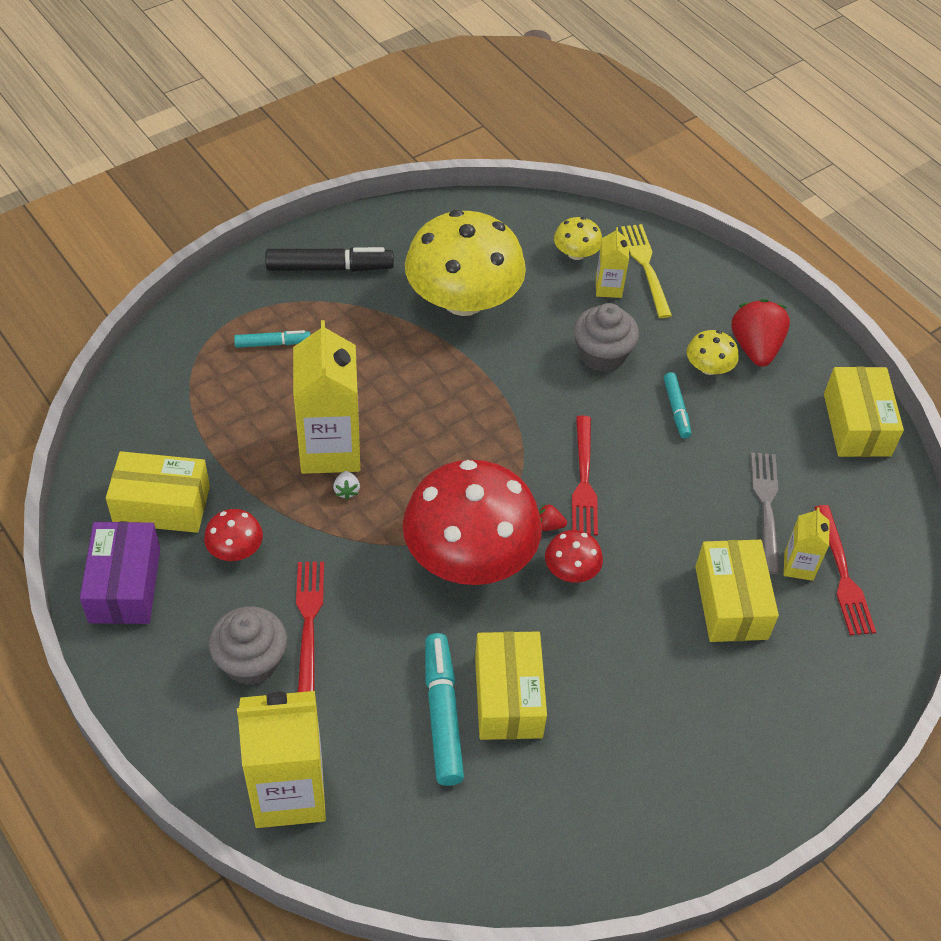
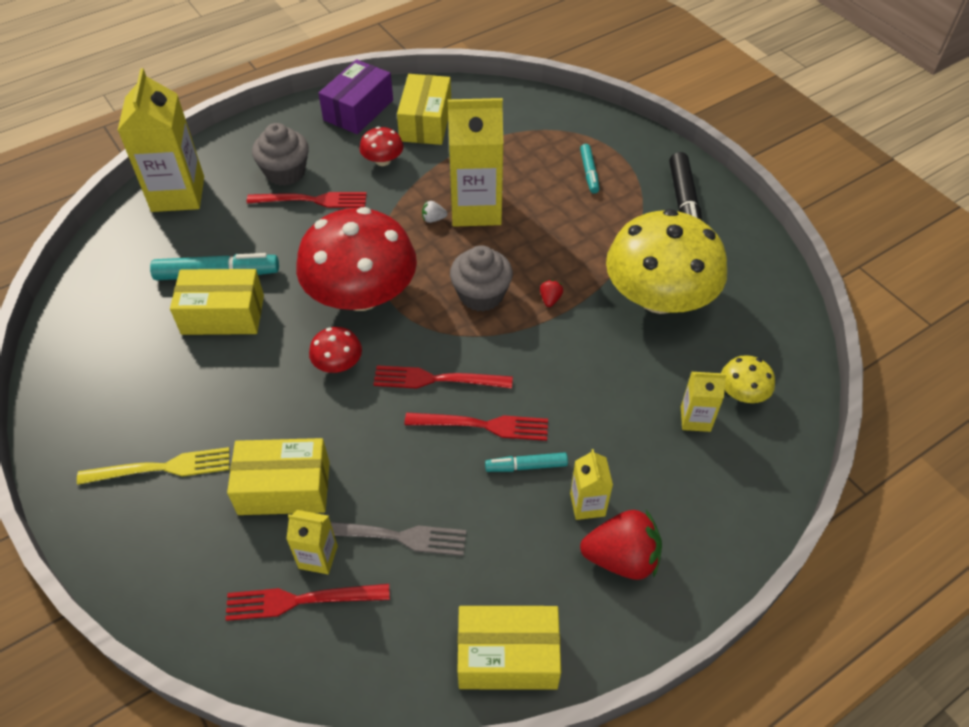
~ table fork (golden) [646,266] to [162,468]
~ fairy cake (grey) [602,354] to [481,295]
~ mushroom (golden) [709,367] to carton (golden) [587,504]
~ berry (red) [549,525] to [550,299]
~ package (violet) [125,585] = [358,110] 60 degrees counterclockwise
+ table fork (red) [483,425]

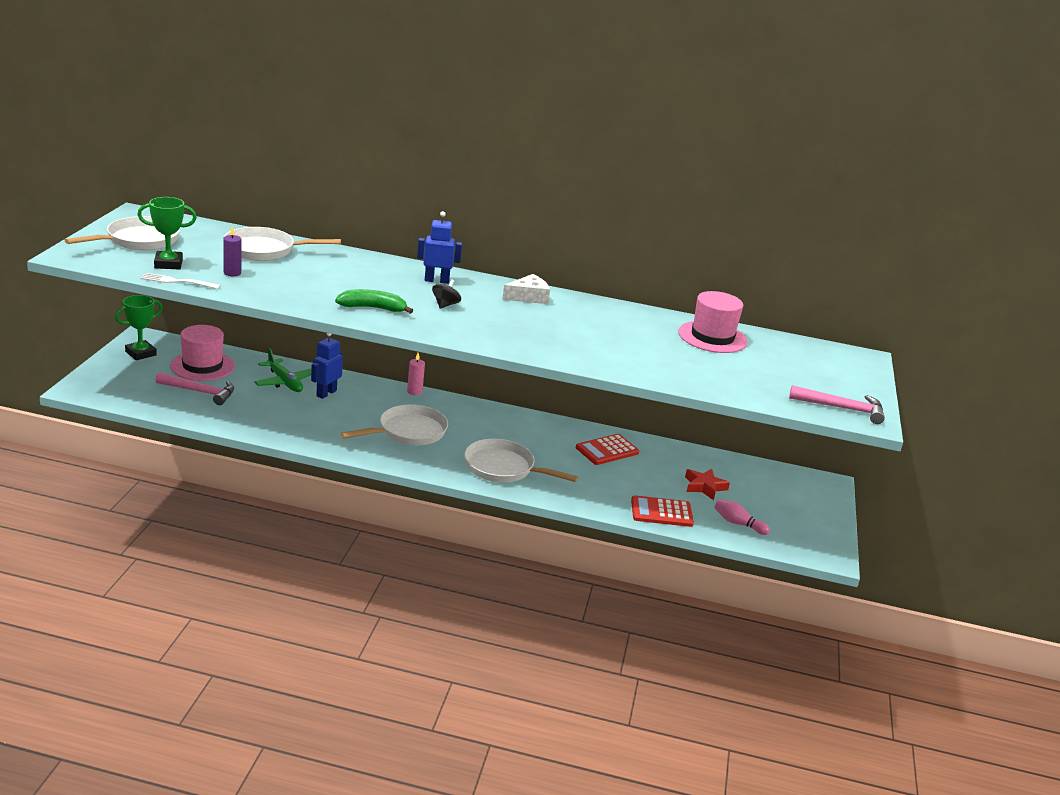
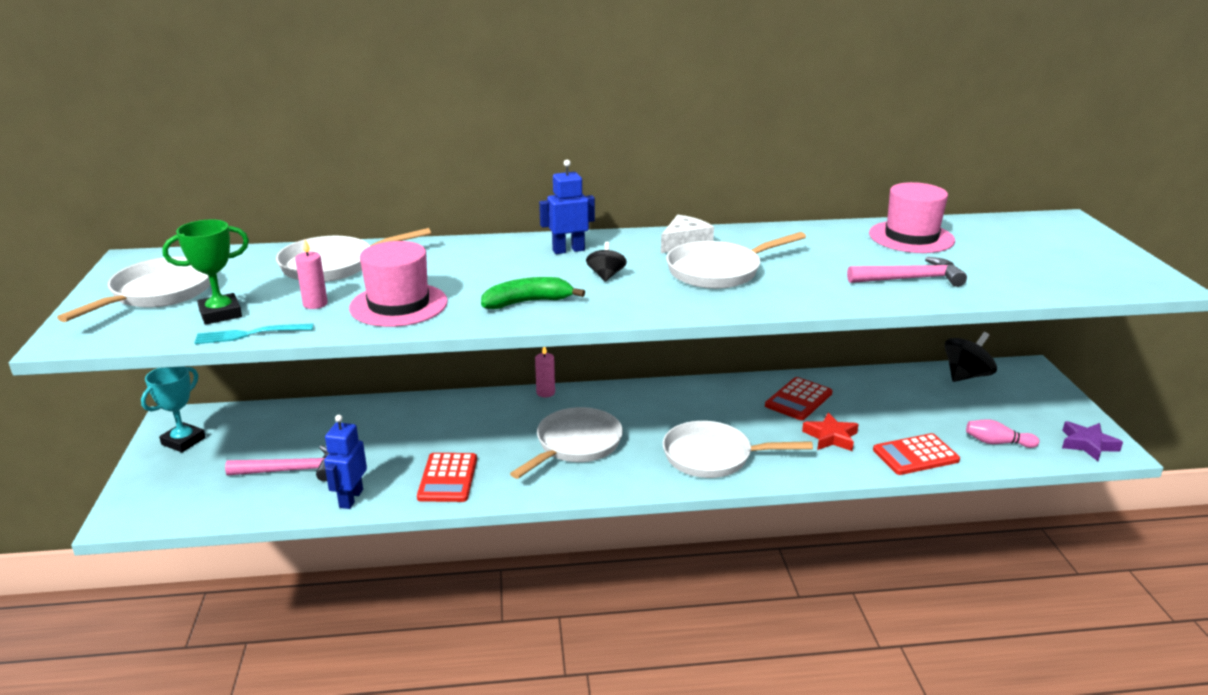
~ pillar candle (violet) [232,273] to pillar candle (rosy) [315,304]
~ table fork (snow-white) [177,281] to table fork (teal) [250,334]
~ award cup (emerald) [140,353] to award cup (teal) [183,441]
~ top hat (rosy) [202,366] to [398,305]
~ robot figure (royal blue) [326,393] to [351,498]
- toy plane (emerald) [284,382]
~ hammer (rosy) [842,408] to [910,279]
~ star shape (red) [704,487] to [831,437]
+ frying pan (snow-white) [718,271]
+ toy top (ebony) [966,376]
+ star shape (violet) [1087,444]
+ calculator (red) [448,478]

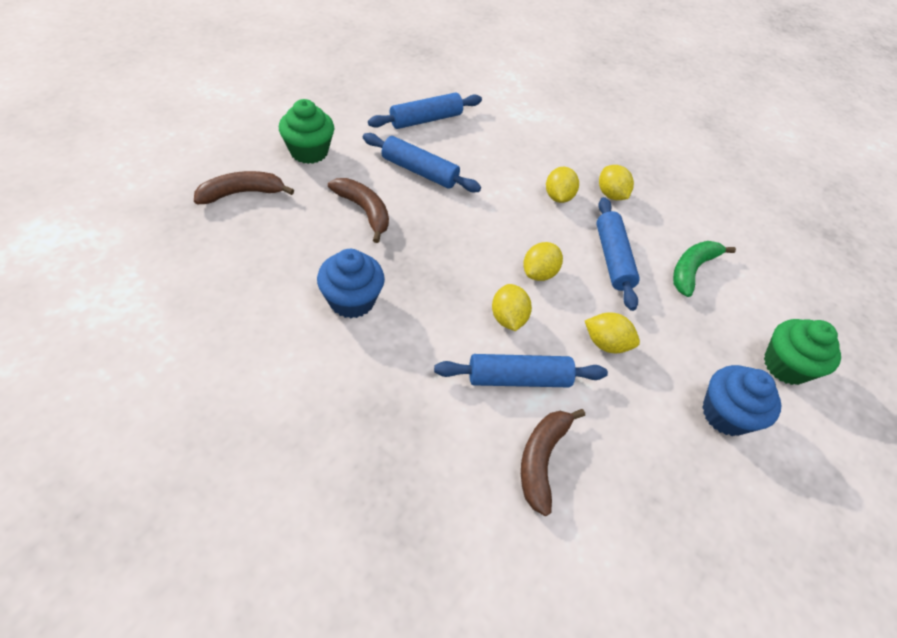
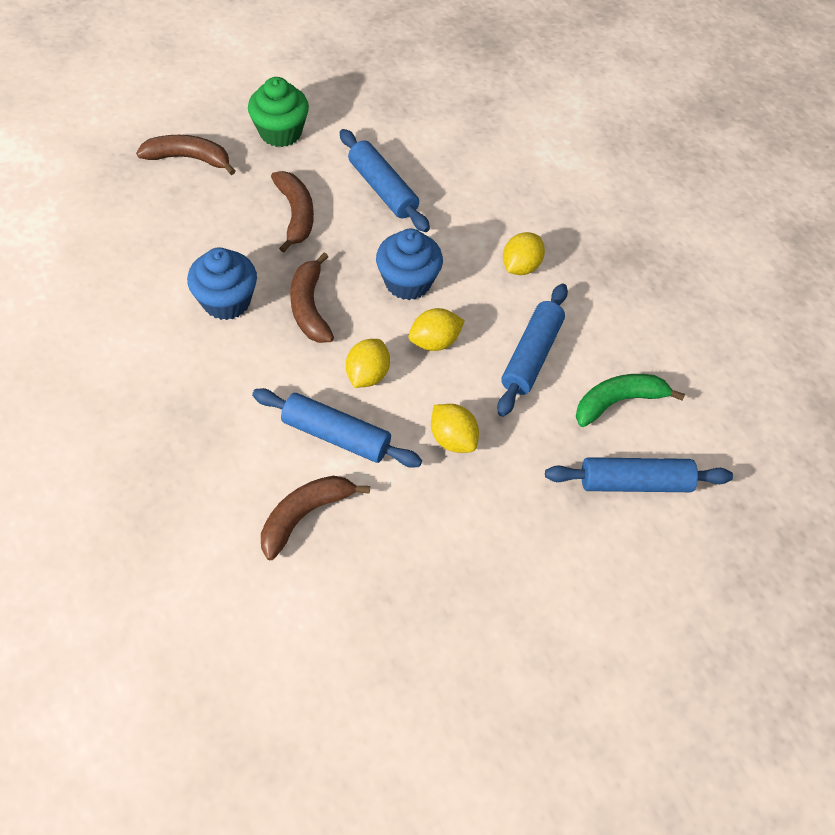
~ dough roller (royal blue) [426,120] to [634,482]
- toy lemon (golden) [610,194]
- fairy cake (emerald) [785,366]
~ fairy cake (royal blue) [725,414] to [408,282]
+ banana fruit (russet) [309,307]

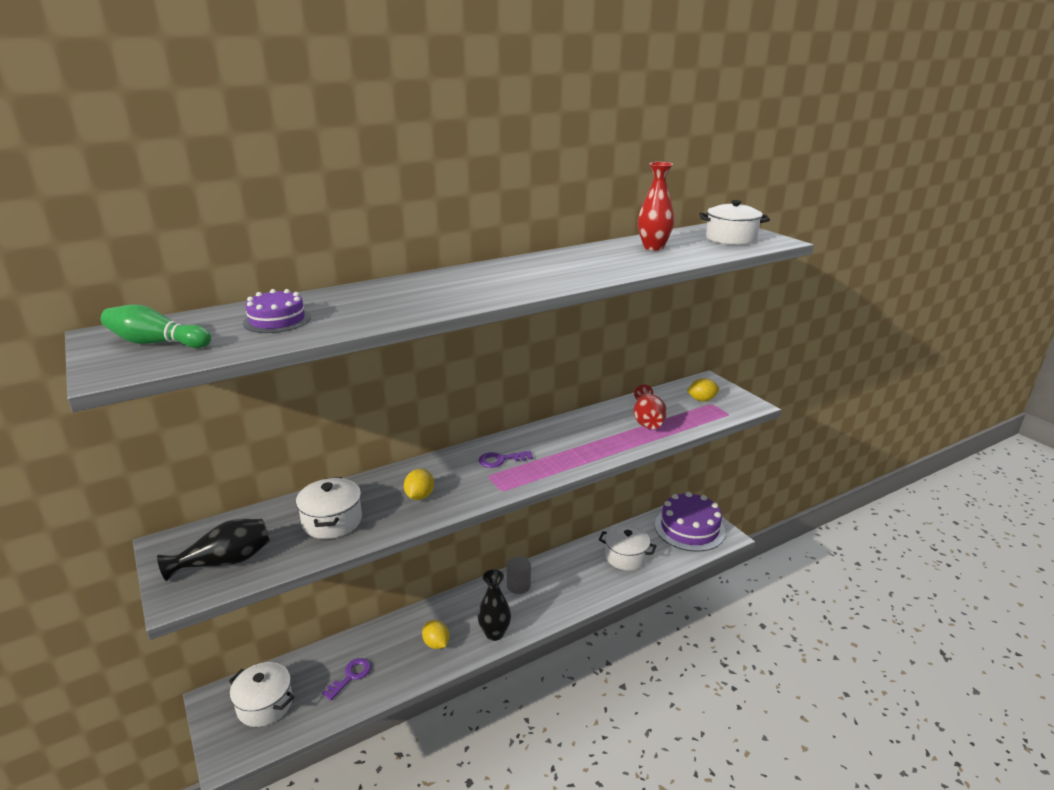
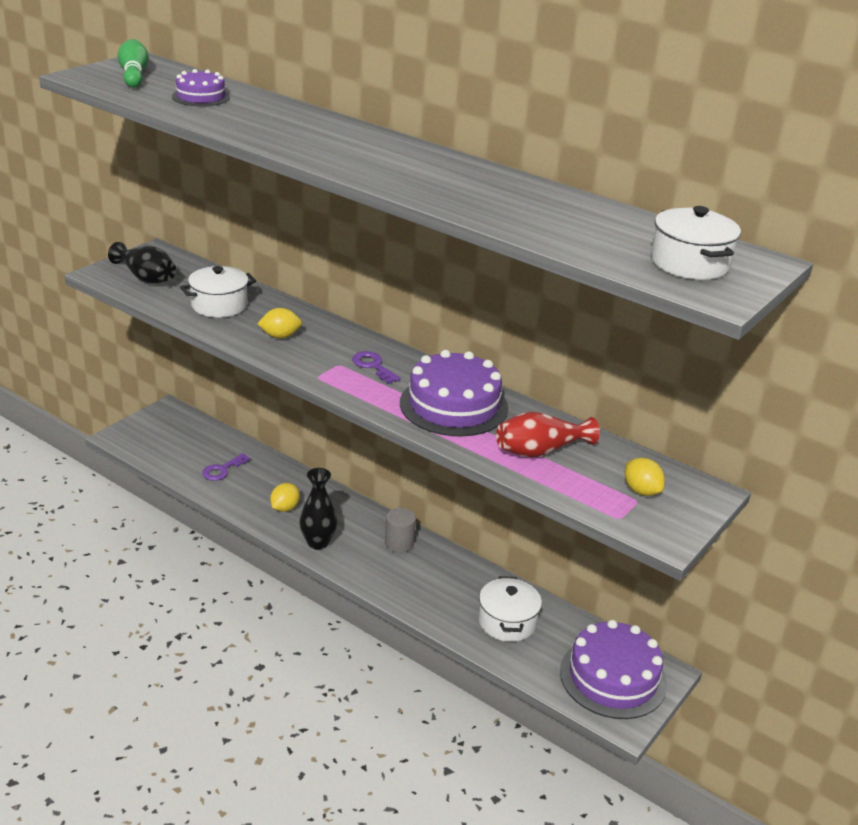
- vase (red) [653,247]
~ key (violet) [351,676] = [222,470] 120 degrees clockwise
- pot (snow-white) [265,704]
+ cake (violet) [453,405]

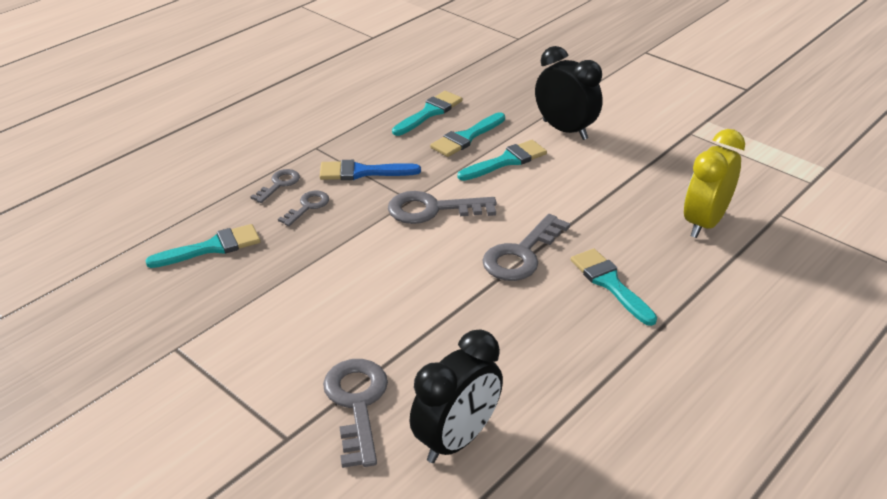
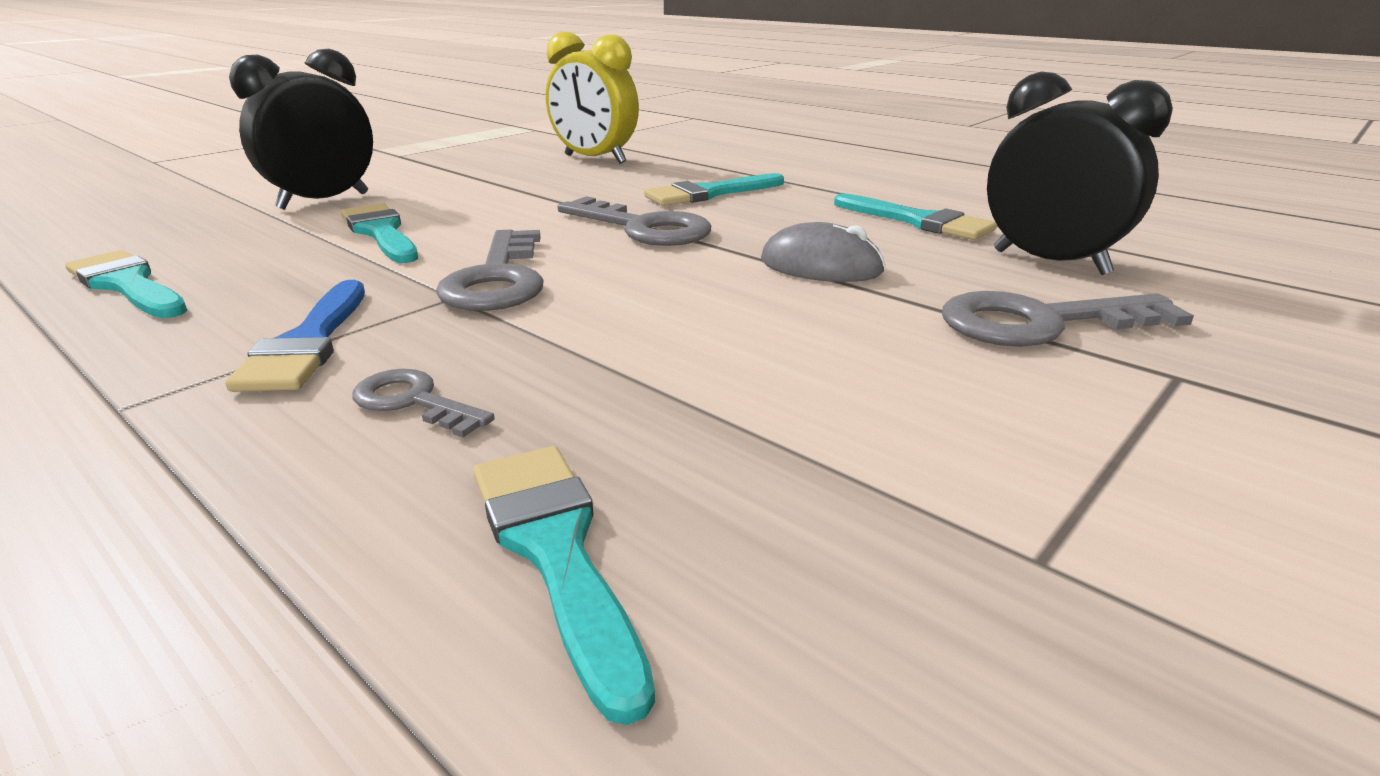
~ paint brush (teal) [466,137] to [918,221]
- key (grey) [279,184]
+ computer mouse (grey) [821,266]

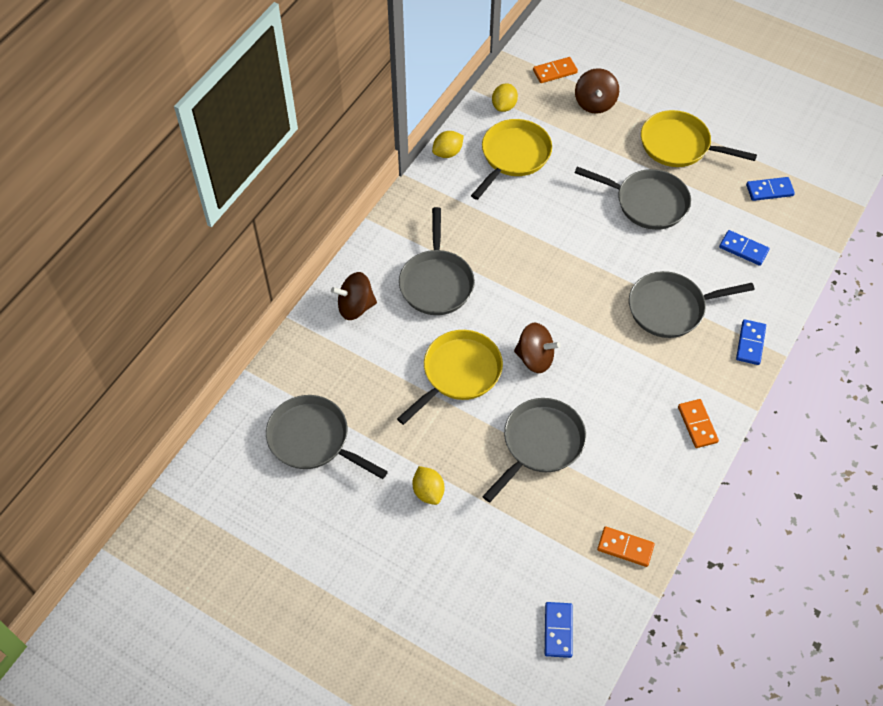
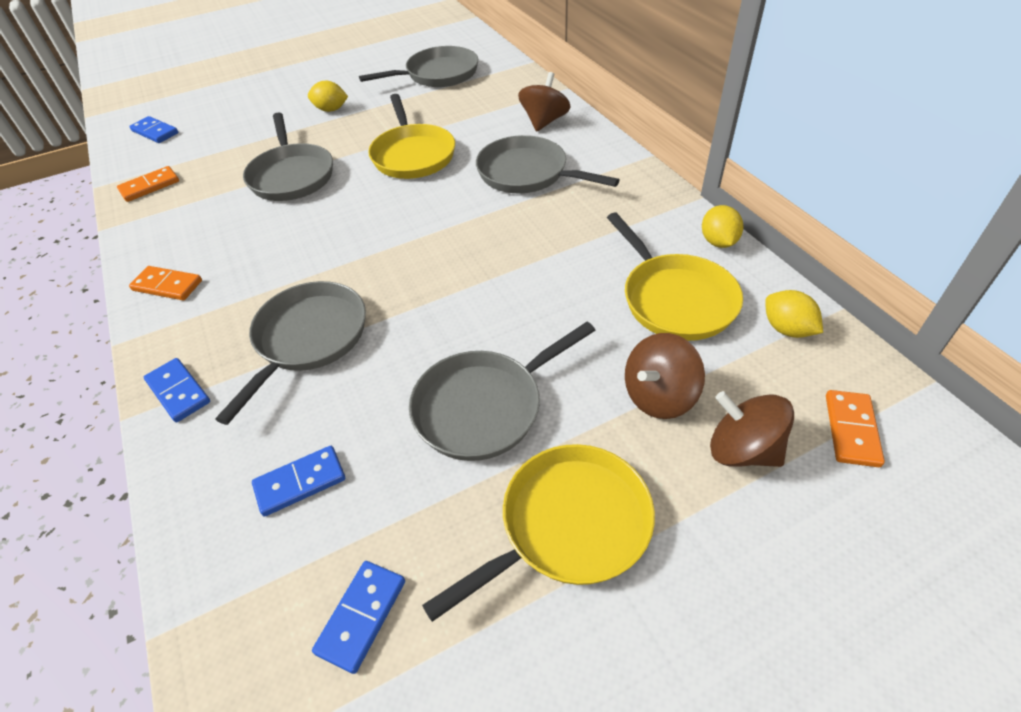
~ toy top (russet) [535,358] to [659,396]

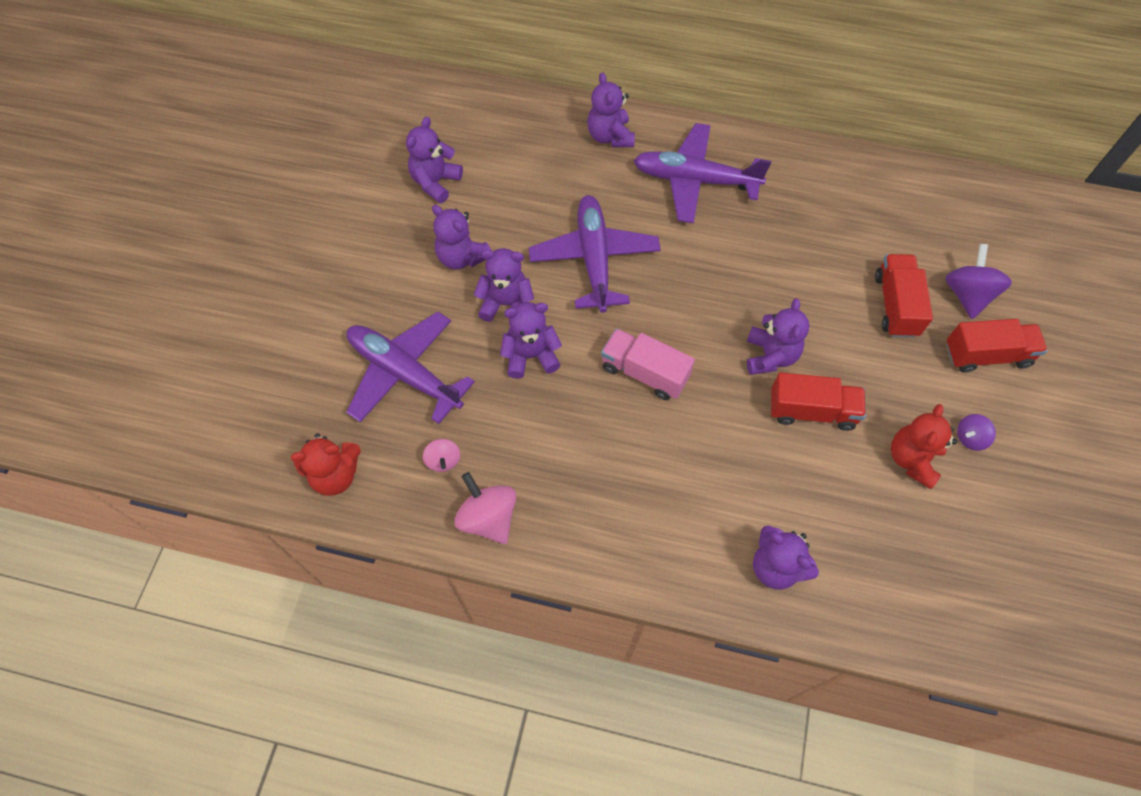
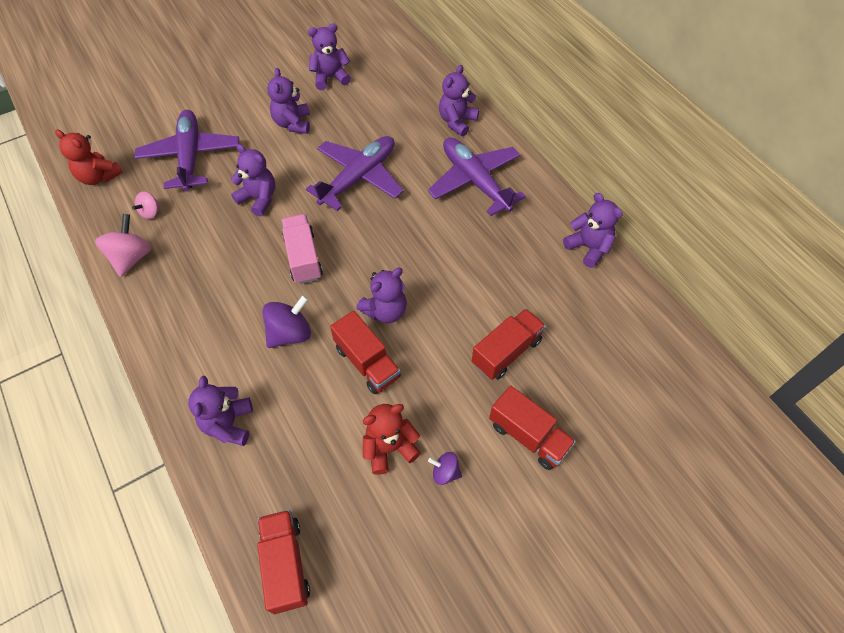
~ toy top (violet) [967,295] to [290,333]
~ teddy bear (violet) [506,304] to [588,248]
+ lorry (red) [285,564]

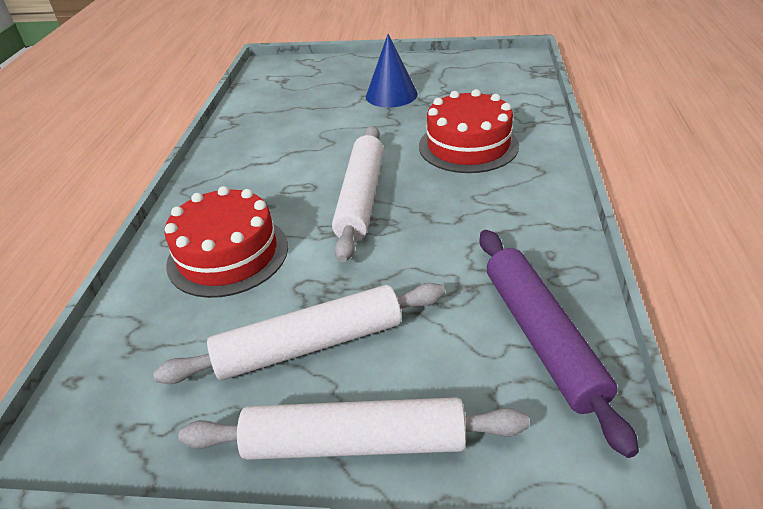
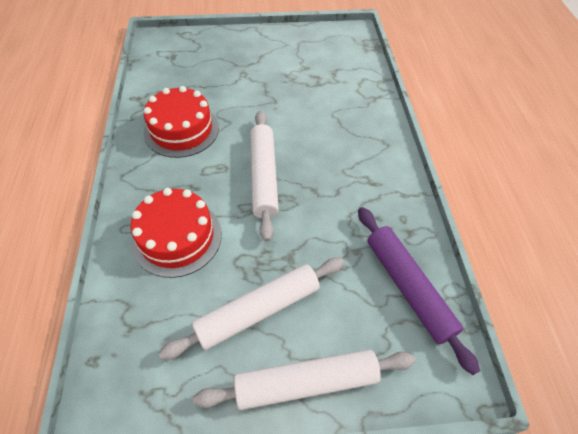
- solid cone (royal blue) [391,95]
~ cake (red) [468,145] to [181,130]

